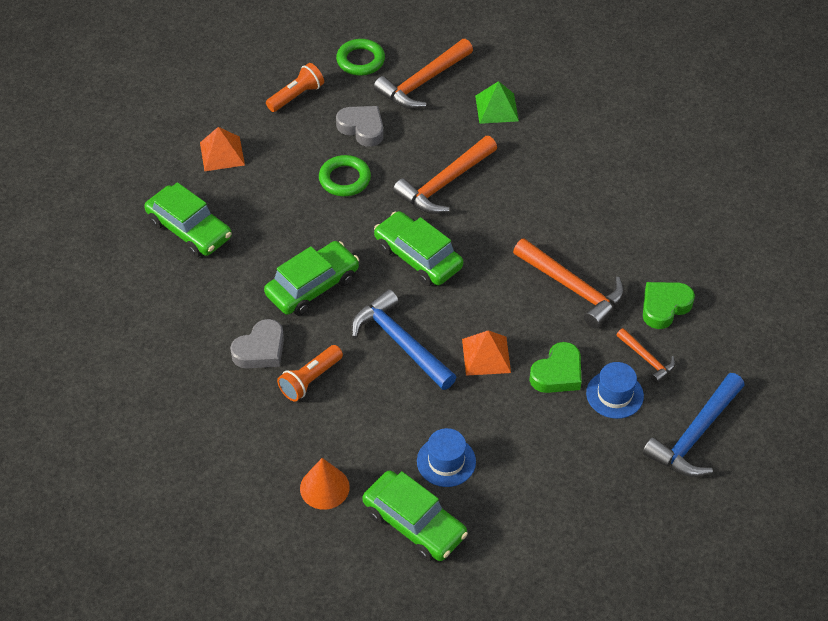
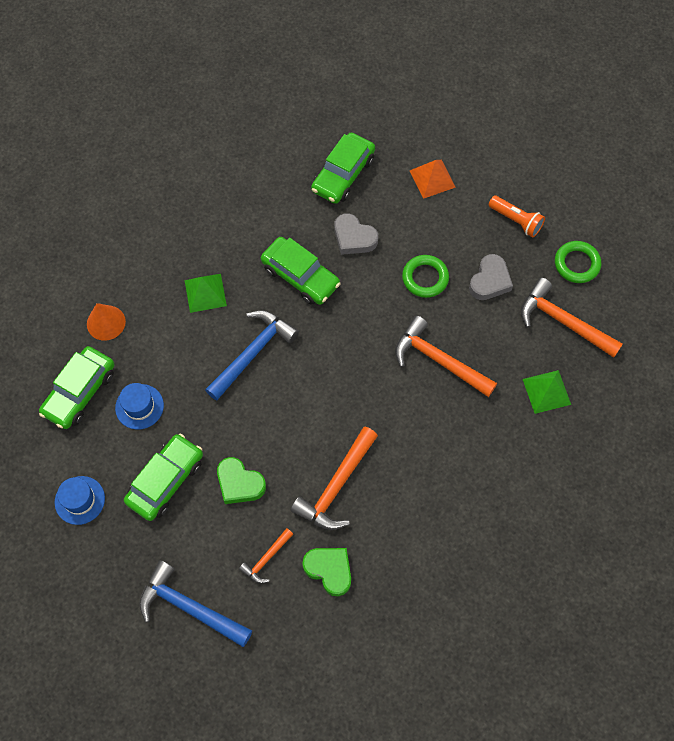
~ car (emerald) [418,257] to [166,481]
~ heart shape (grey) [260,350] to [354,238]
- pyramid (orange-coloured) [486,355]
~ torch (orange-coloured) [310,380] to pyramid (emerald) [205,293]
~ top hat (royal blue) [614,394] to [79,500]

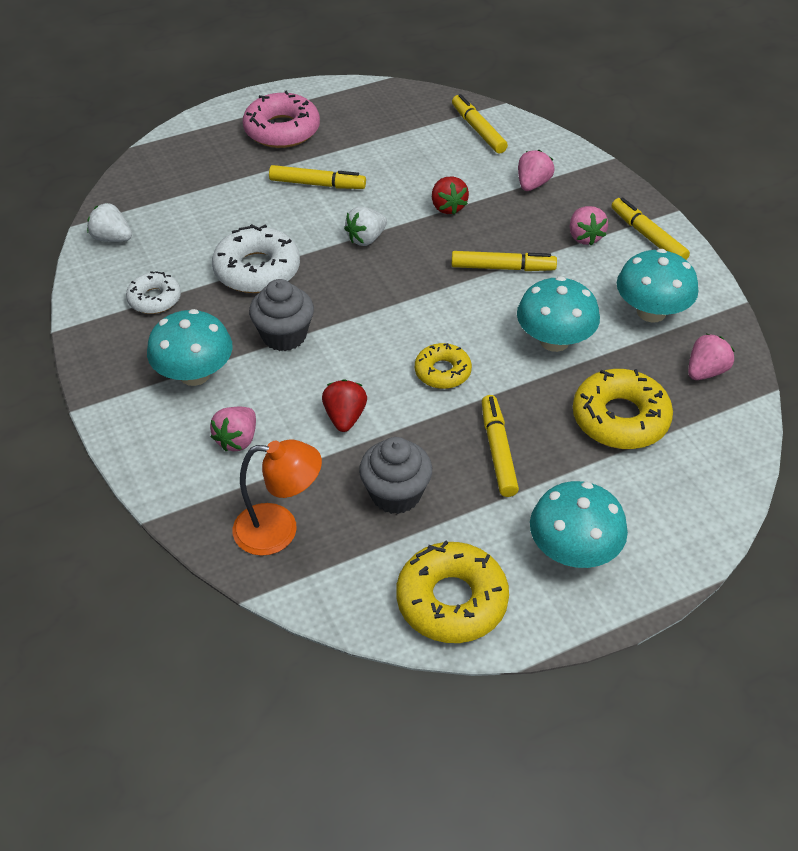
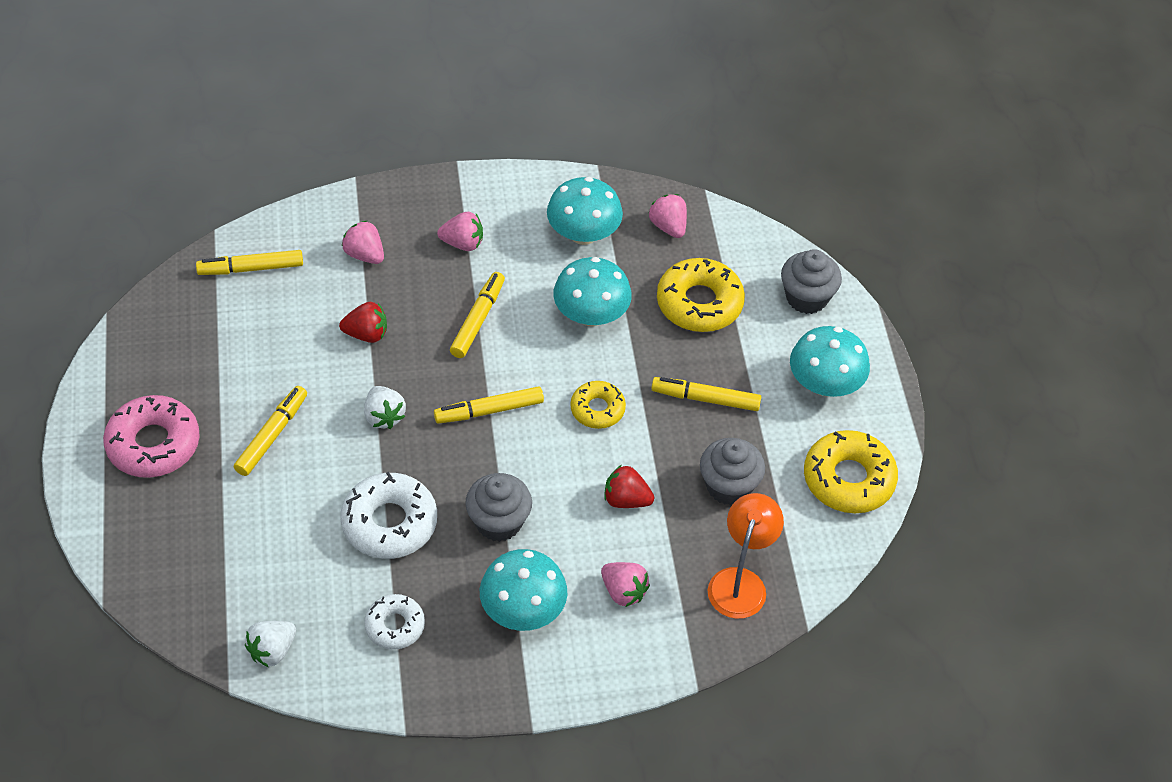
~ marker (golden) [648,236] to [489,411]
+ fairy cake (grey) [806,297]

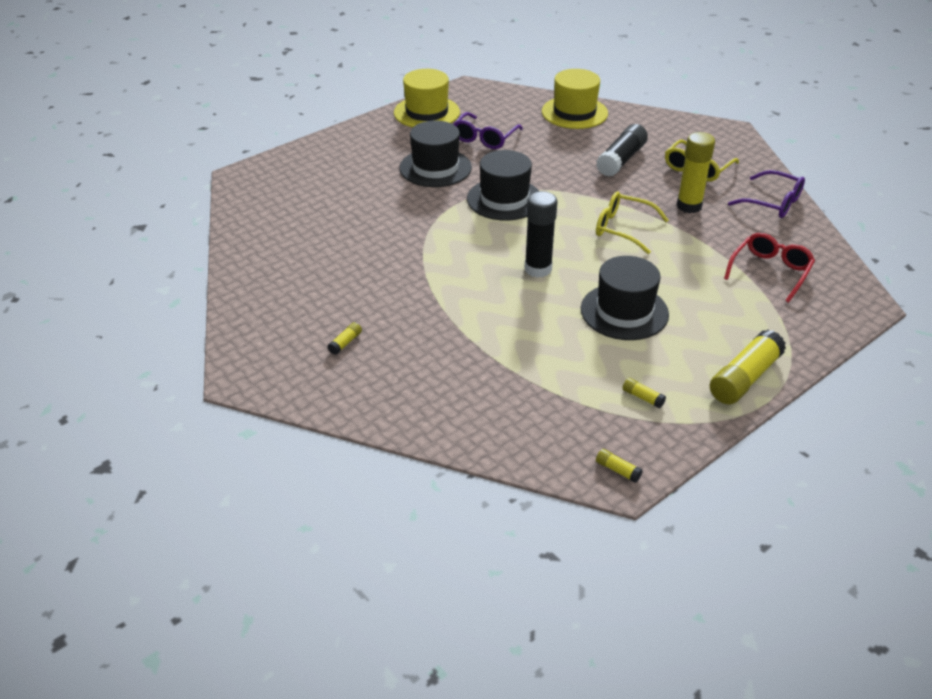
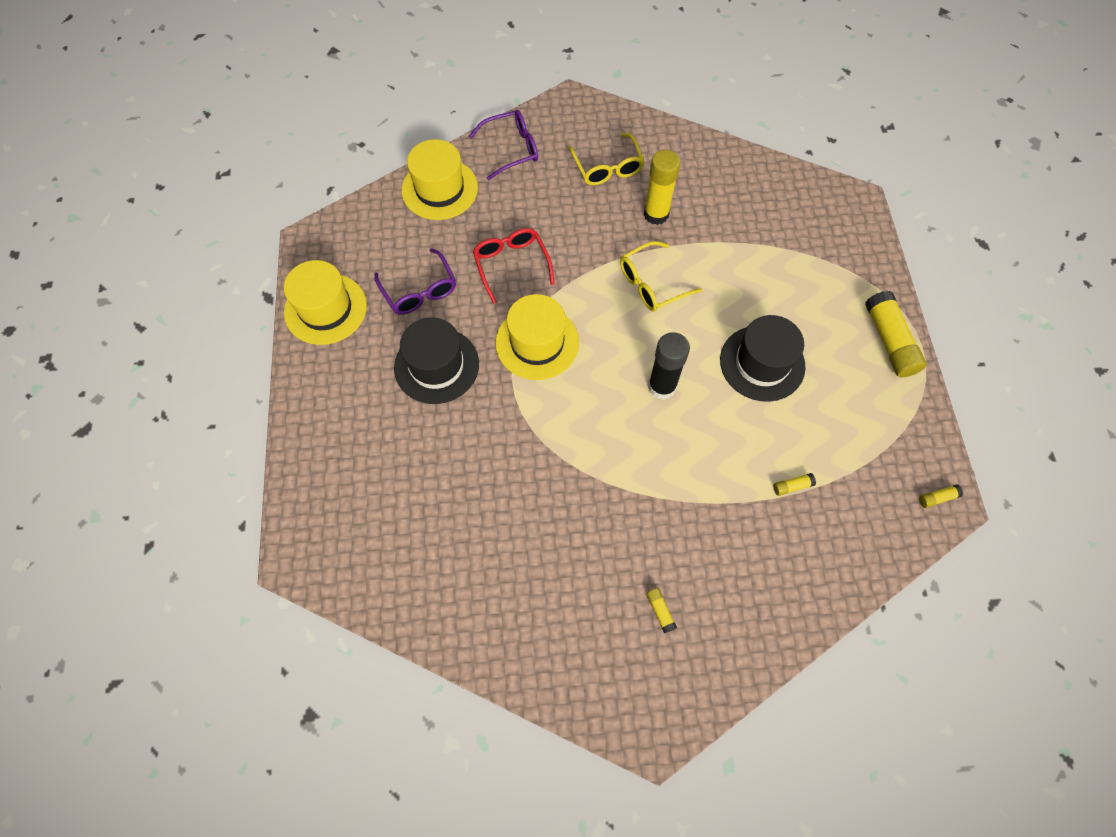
- glue (ebony) [621,160]
~ top hat (ebony) [504,199] to top hat (golden) [537,342]
~ spectacles (violet) [773,203] to [511,149]
~ spectacles (red) [770,271] to [511,265]
~ glue (golden) [642,397] to [792,486]

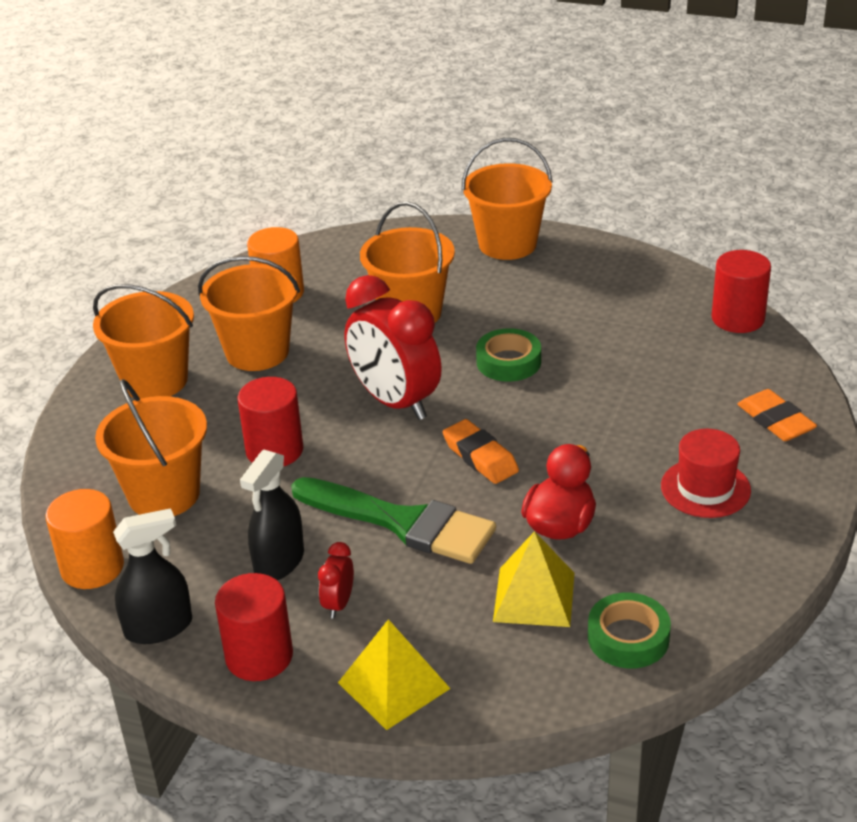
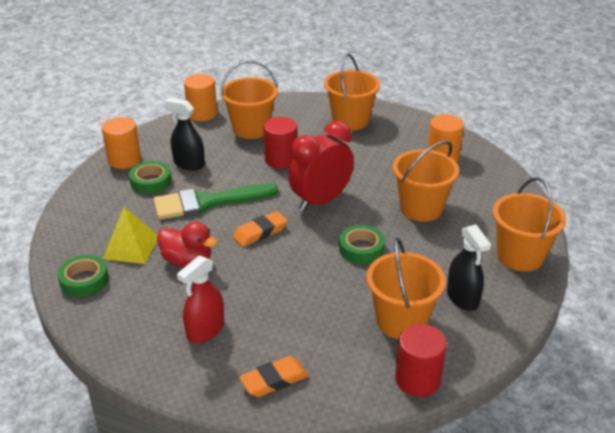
~ pail (orange-coloured) [257,352] to [401,321]
~ top hat (red) [705,488] to sprayer (red) [205,330]
~ paint brush (emerald) [402,522] = [208,202] 45 degrees clockwise
~ sprayer (ebony) [158,627] to [462,298]
~ clock (red) [338,604] to sticky tape (emerald) [151,182]
~ cylinder shape (red) [259,656] to cylinder shape (orange-coloured) [124,160]
- pyramid (golden) [393,685]

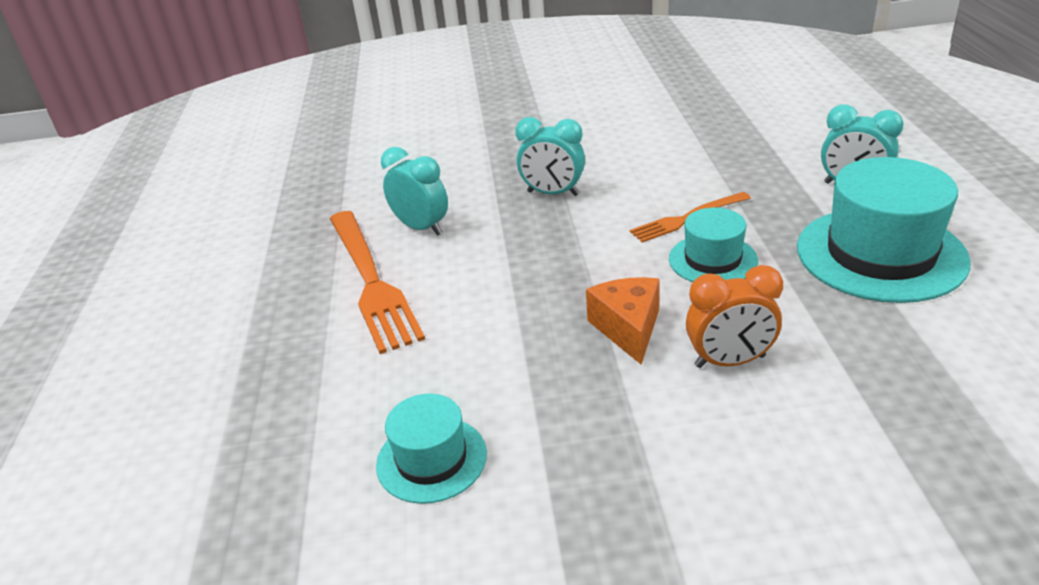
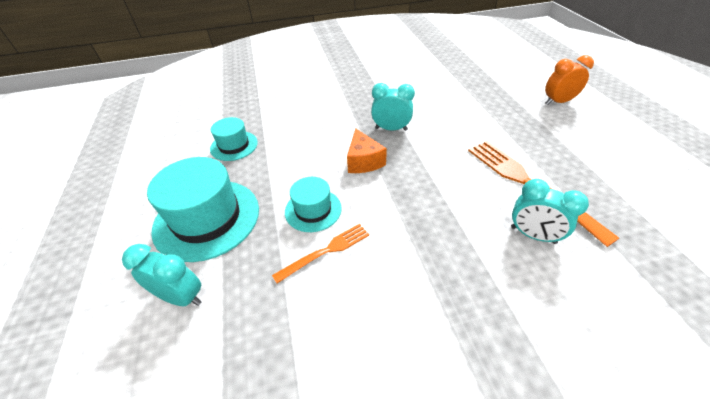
~ clock (teal) [553,193] to [391,129]
~ clock (orange-coloured) [730,361] to [558,102]
~ top hat (teal) [431,459] to [234,146]

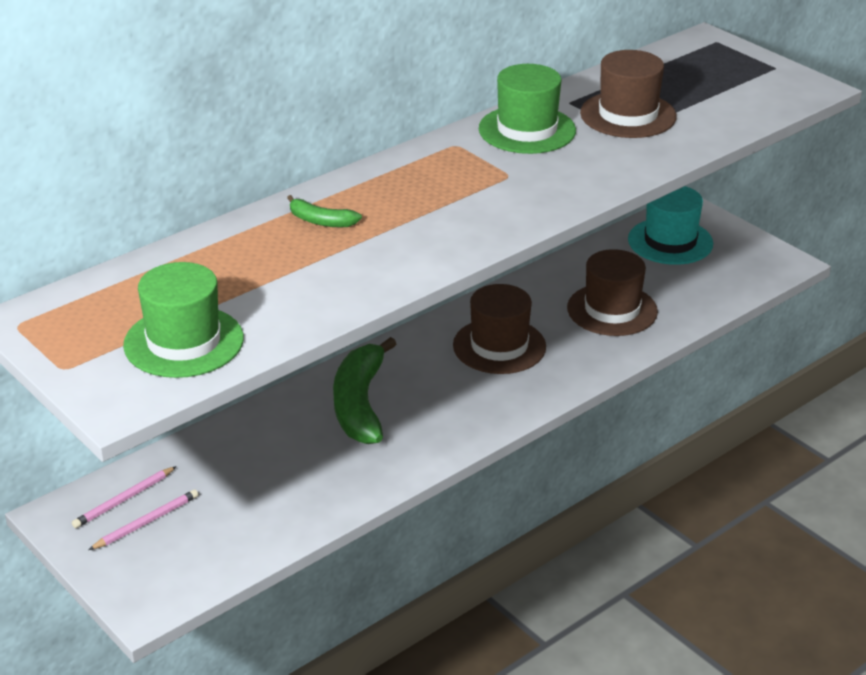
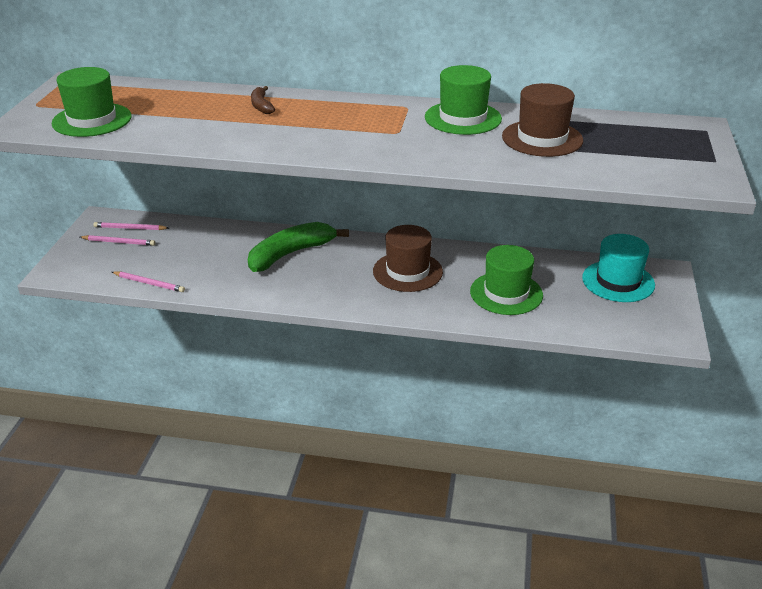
~ banana fruit (emerald) [321,221] to banana fruit (russet) [261,106]
~ top hat (russet) [612,310] to top hat (emerald) [506,293]
+ wooden pencil (rosy) [149,283]

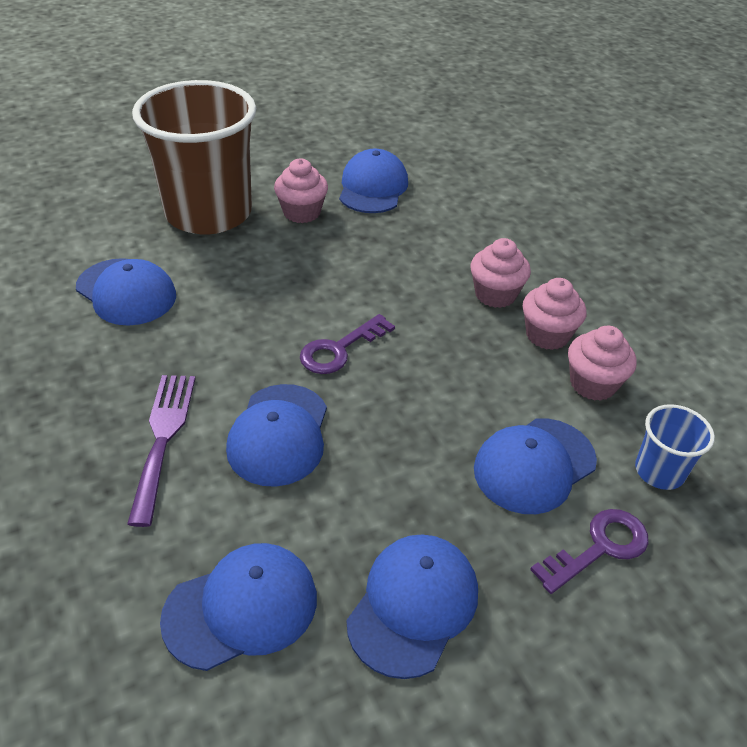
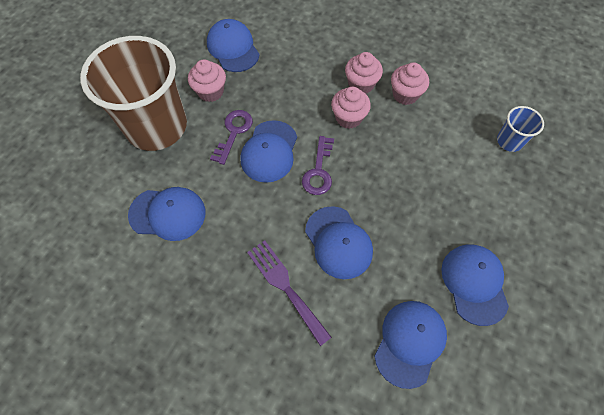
~ fairy cake (rosy) [593,384] to [348,118]
~ peaked cap (royal blue) [534,465] to [269,151]
~ key (violet) [599,547] to [233,132]

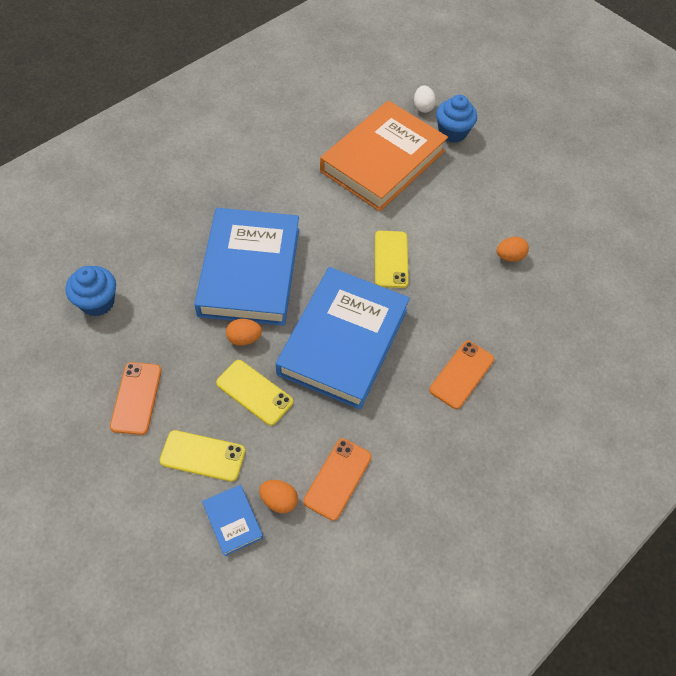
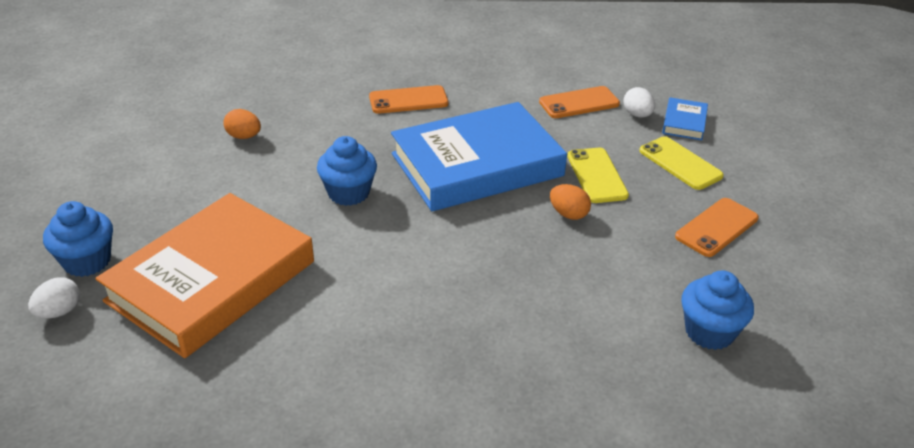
~ book (orange-coloured) [383,161] = [211,281] 45 degrees counterclockwise
- book (royal blue) [250,271]
~ phone (golden) [391,259] to fairy cake (royal blue) [348,193]
~ egg shape (orange-coloured) [279,500] to egg shape (snow-white) [637,115]

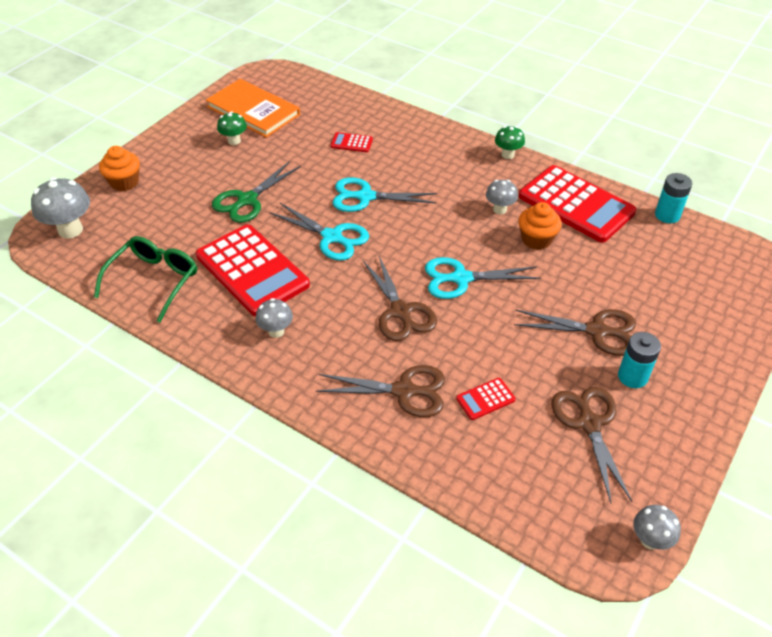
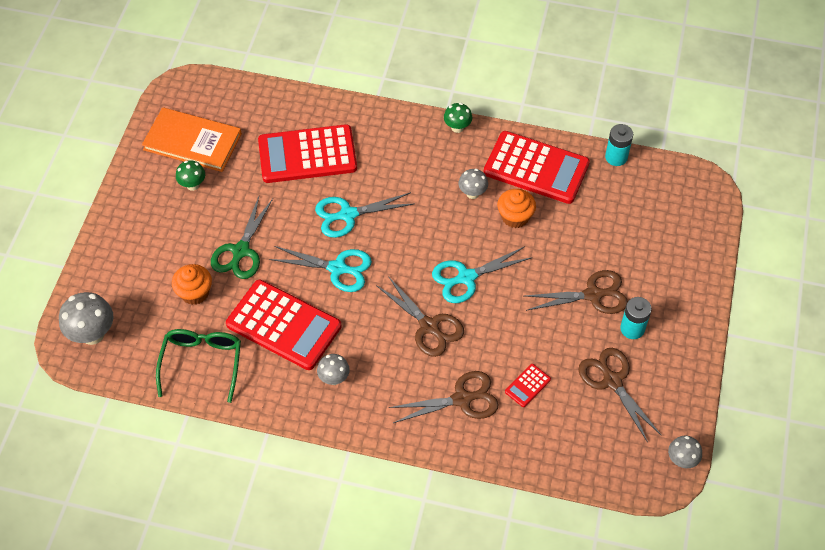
~ calculator (red) [351,143] = [307,155] x2.44
~ fairy cake (orange-coloured) [124,182] to [194,293]

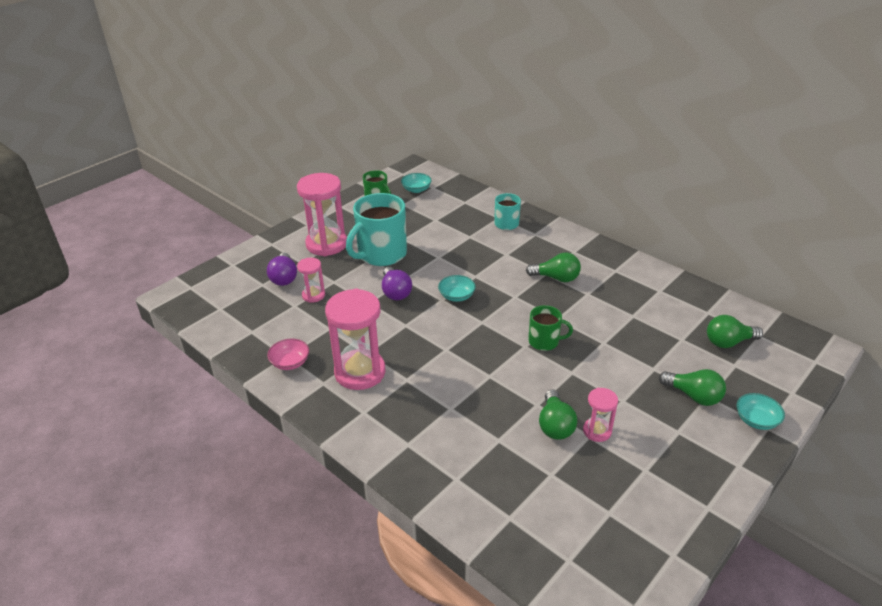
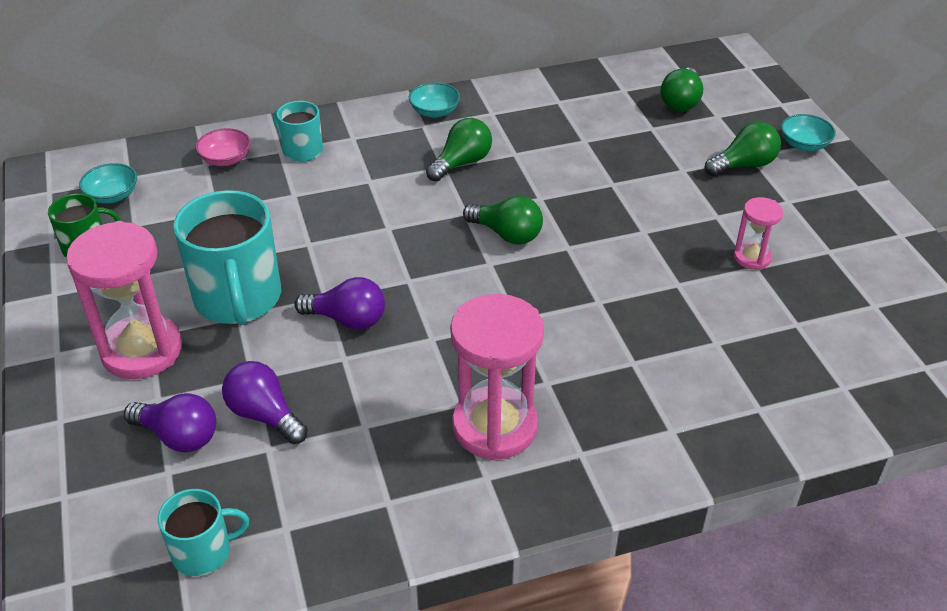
~ sand timer (rosy) [313,295] to light bulb (violet) [264,415]
~ bowl (teal) [456,296] to [434,112]
- coffee mug (emerald) [544,341]
~ bowl (rosy) [290,363] to [226,159]
~ light bulb (emerald) [555,425] to [507,234]
+ coffee mug (teal) [203,551]

